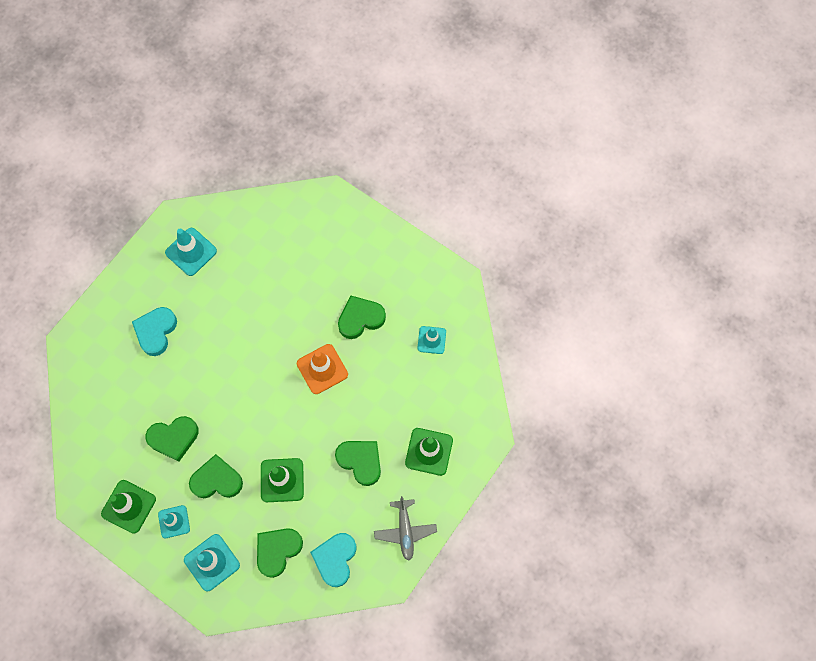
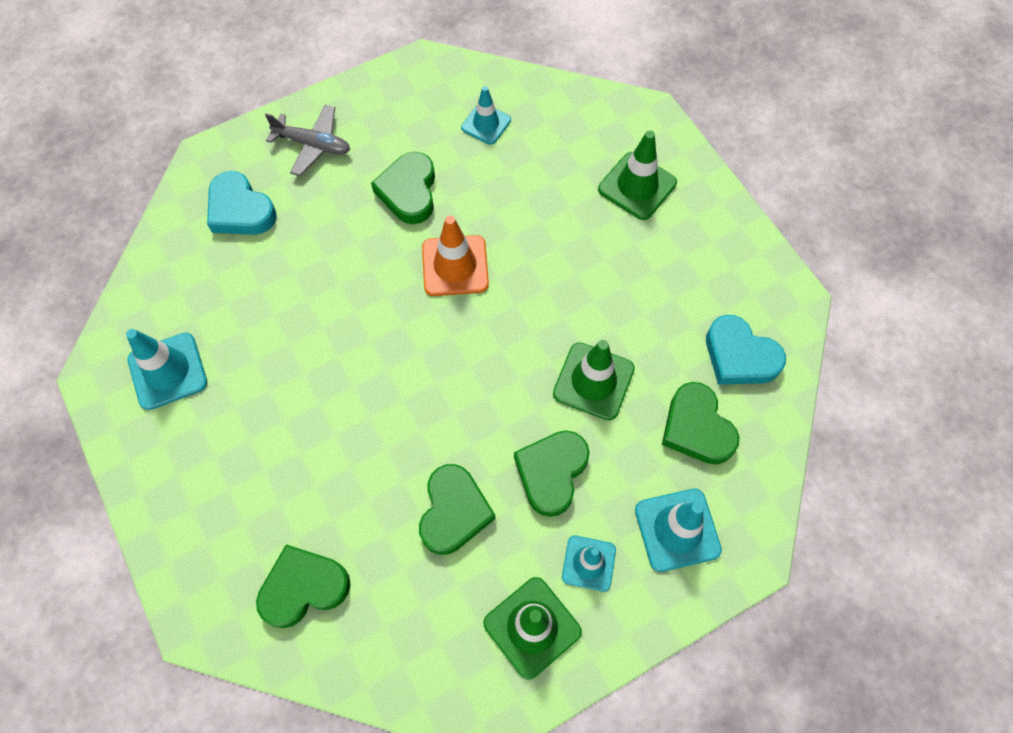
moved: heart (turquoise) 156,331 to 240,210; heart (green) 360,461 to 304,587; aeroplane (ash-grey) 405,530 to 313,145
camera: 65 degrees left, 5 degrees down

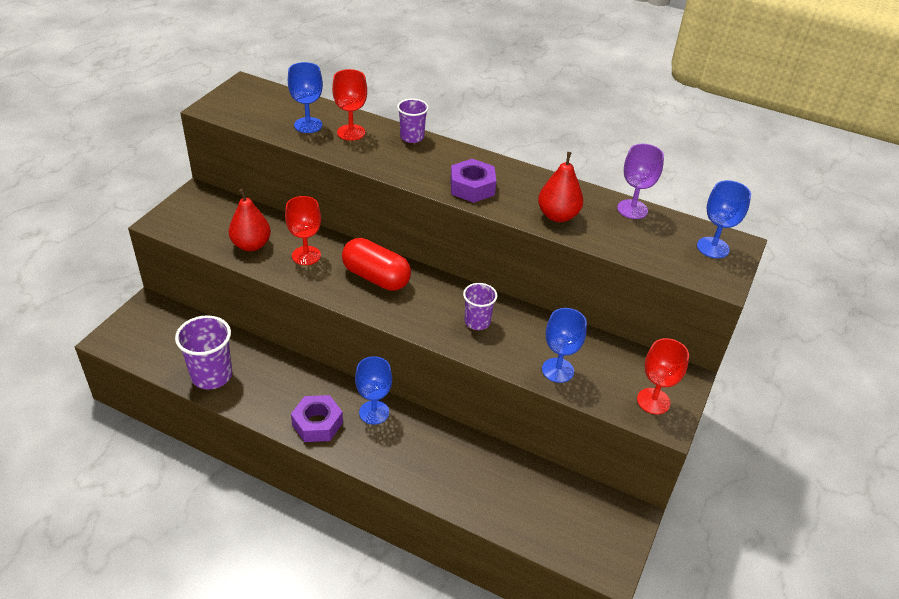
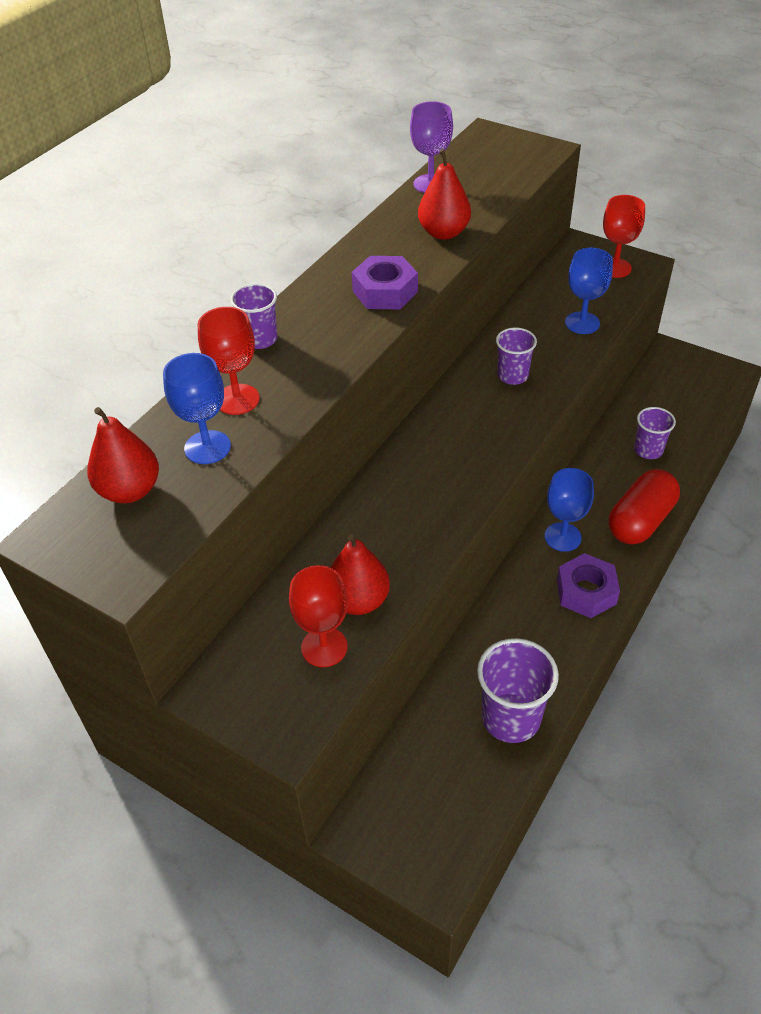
removed: wine glass (royal blue) 713,247
added: pear fruit (red) 130,490; beaker (violet) 648,450
moved: wine glass (red) 306,255 to 324,647; pill (red) 376,277 to 640,521
camera: 80 degrees left, 5 degrees up

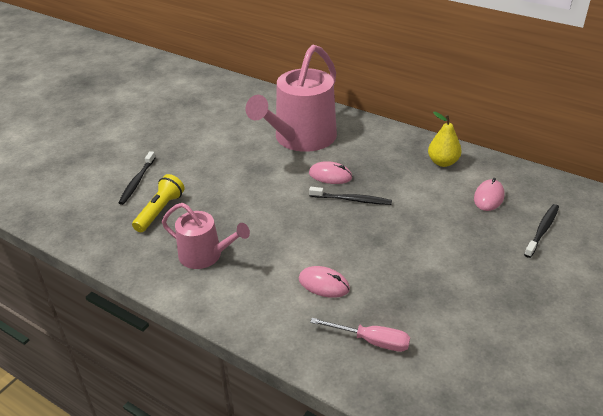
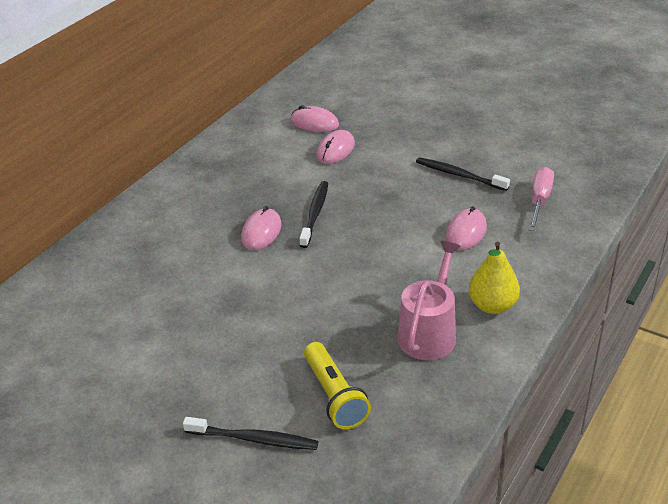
removed: watering pot (rosy) 301,138
added: computer mouse (rosy) 335,150
moved: tooth brush (black) 542,230 to 458,175; pear fruit (bright yellow) 443,162 to 492,305
turned: torch (bright yellow) 160,211 = 334,395 135 degrees counterclockwise
camera: 90 degrees left, 0 degrees up

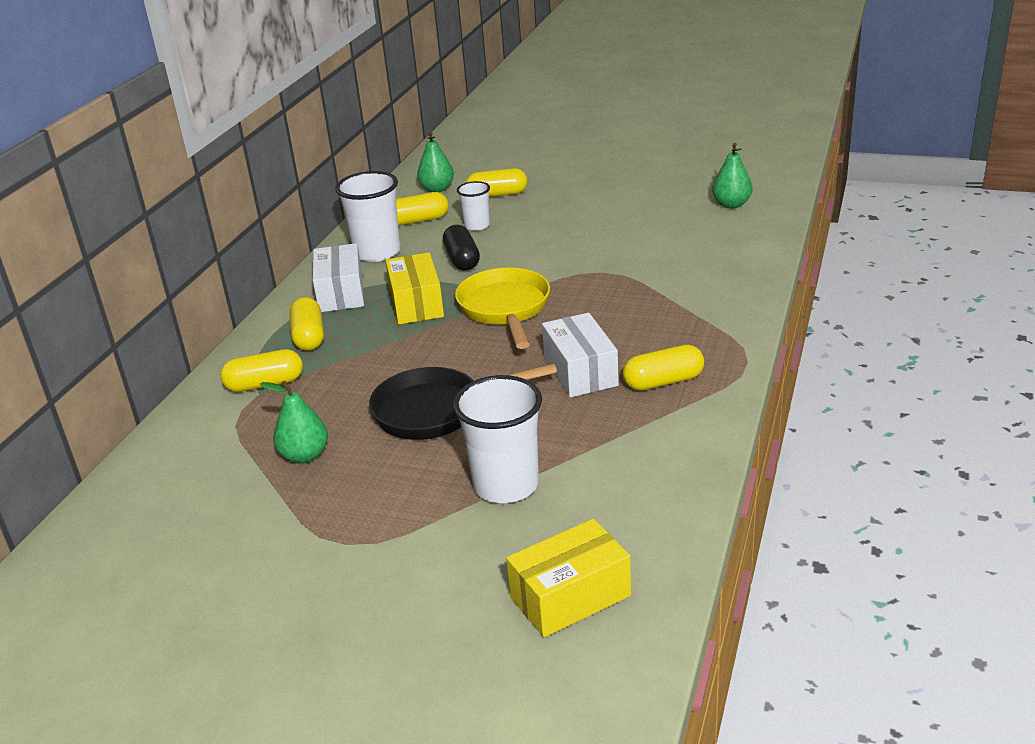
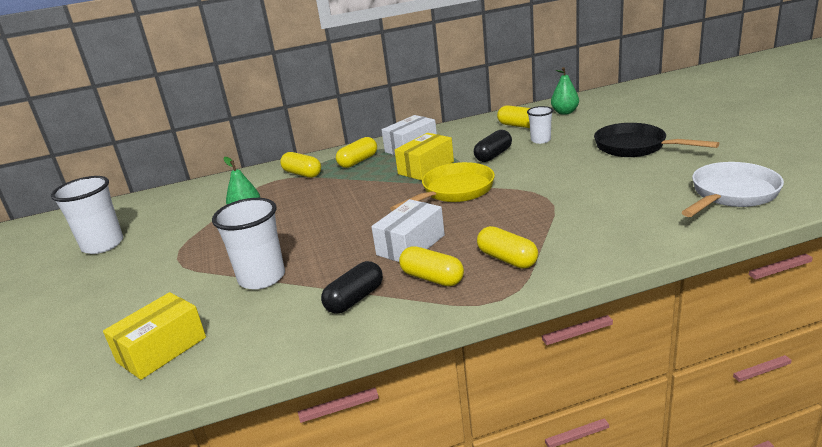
added: pill (black) 355,299
moved: beaker (snow-white) 377,252 to 103,245; pill (bright yellow) 497,195 to 507,259; skillet (black) 437,411 to 635,147
replaced: pear fruit (green) 731,204 to skillet (snow-white) 731,194
turned: package (bright yellow) 570,596 = 162,349 75 degrees counterclockwise
camera: 55 degrees right, 5 degrees down

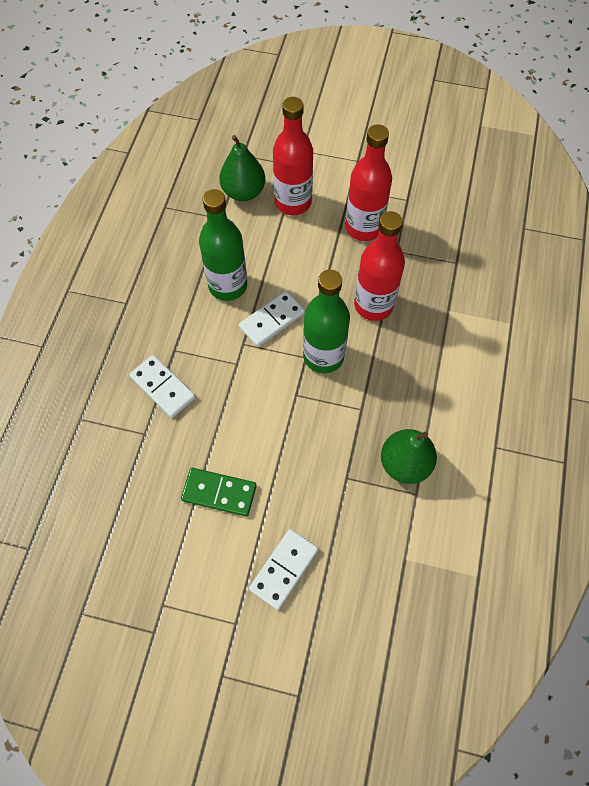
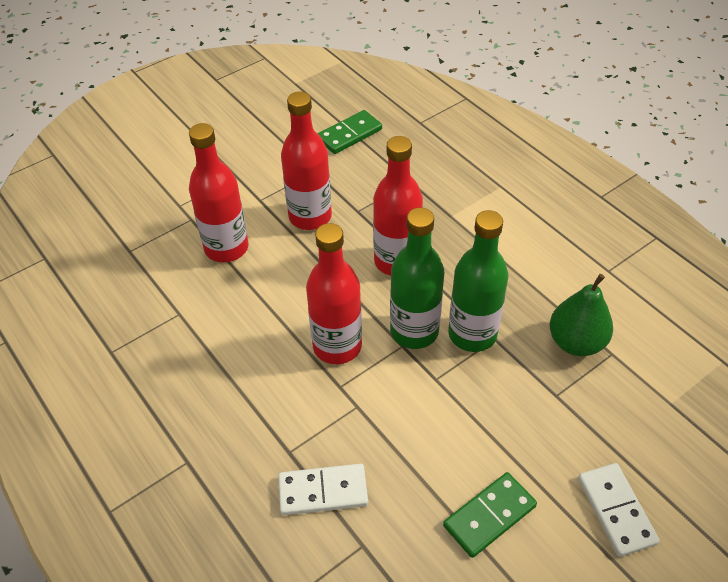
removed: pear fruit (green) 243,192
added: domino piece (green) 349,134
moved: drink bottle (green) 228,286 to 472,334
replaced: domino piece (snow-white) 272,320 to drink bottle (red) 337,346
camera: 50 degrees left, 15 degrees down

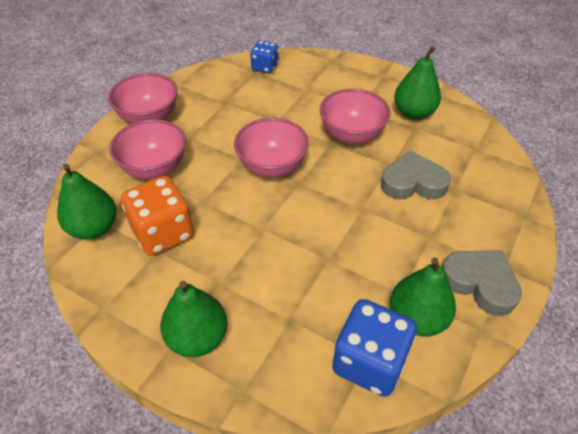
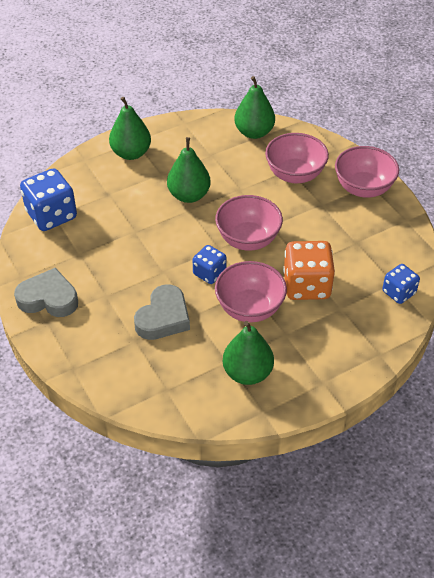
added: game die (royal blue) 209,273
moved: pear fruit (green) 417,318 to 189,195; game die (orange) 163,233 to 307,285
turned: heart (ash-grey) 479,283 = 48,298 150 degrees counterclockwise
camera: 120 degrees right, 0 degrees up

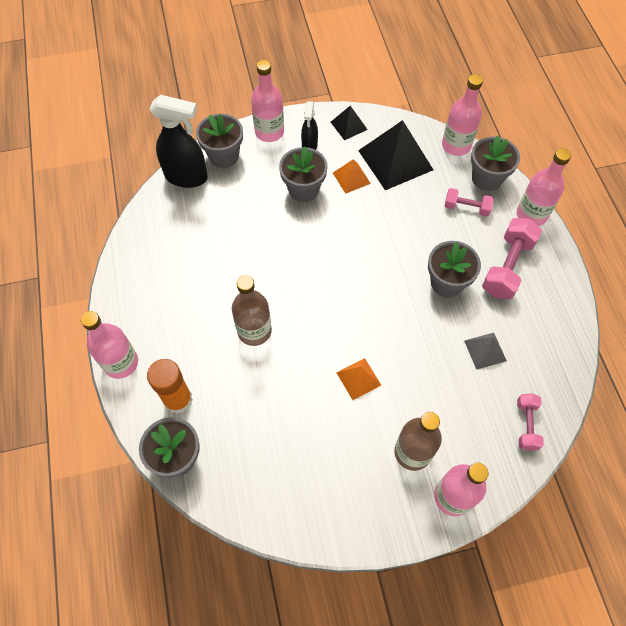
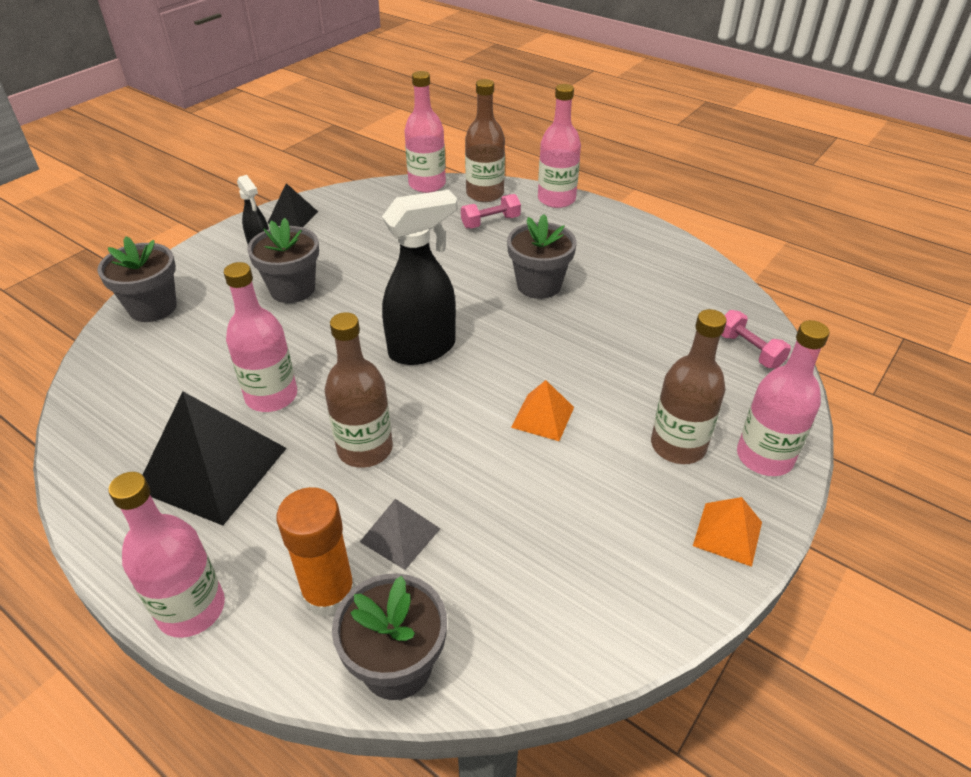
removed: hand weight (rosy) 507,267
moved: pyramid shape (black) 395,160 to 212,469; drink bottle (rosy) 269,132 to 271,396; pyramid shape (ash-grey) 485,350 to 400,535; spray cleaner (black) 187,177 to 423,349; pyramid shape (orange) 351,178 to 727,533
replaced: plant pot (ash-grey) 487,178 to drink bottle (russet) 485,194
camera: 40 degrees left, 20 degrees down

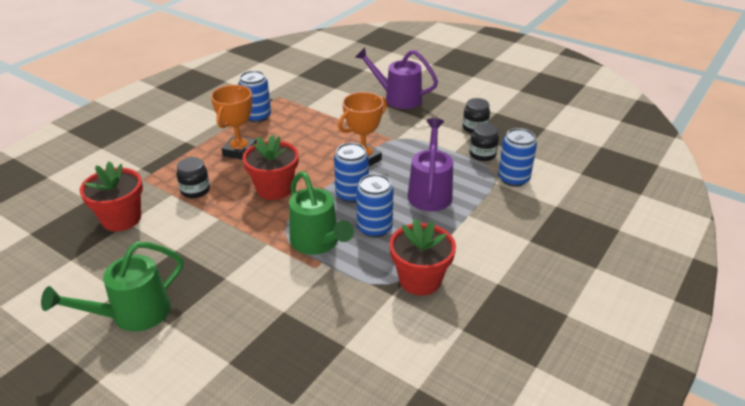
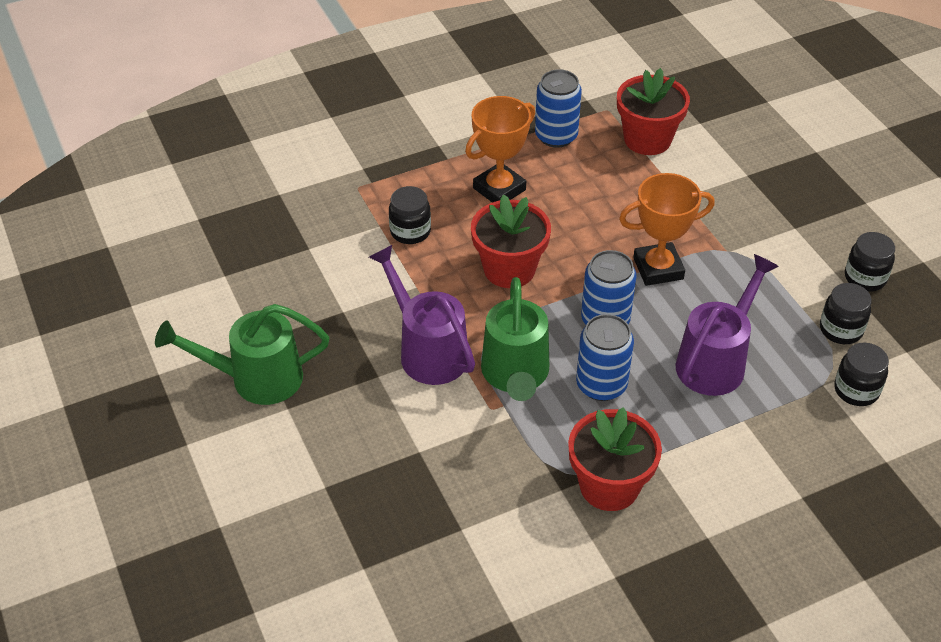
moved: watering pot (violet) 397,98 to 427,350; plant pot (red) 121,219 to 647,139
replaced: can (royal blue) 513,179 to jam jar (black) 856,390
camera: 30 degrees right, 10 degrees up

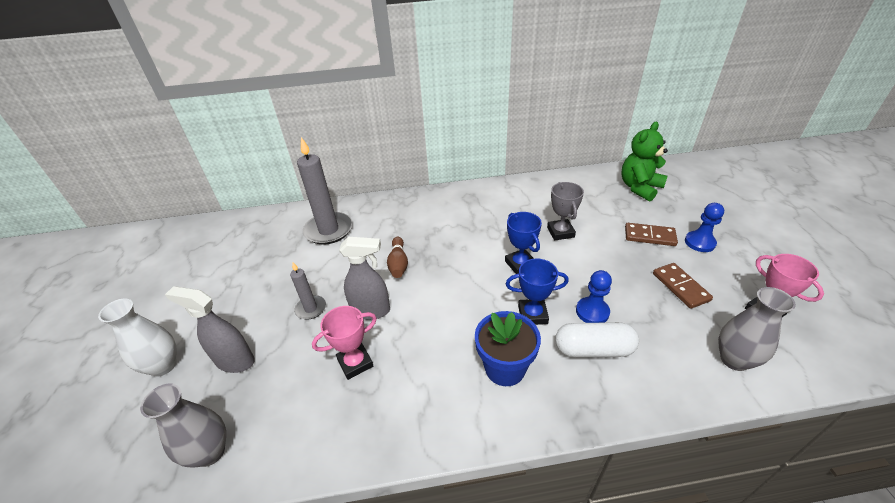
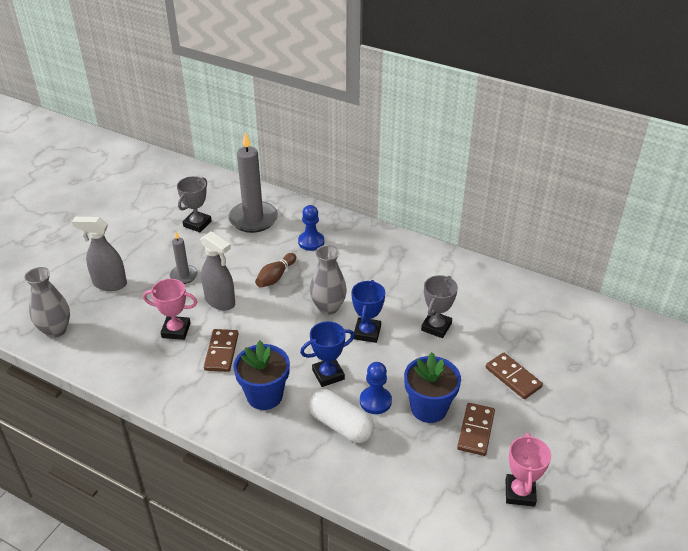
removed: flower vase (snow-white) 163,365; teddy (green) 639,188
added: award cup (ash-grey) 197,224; domino piece (russet) 221,352; plant pot (royal blue) 429,408
moved: pawn (royal blue) 699,242 to 311,242; flower vase (ash-grey) 734,360 to 328,307
turned: spray cleaner (ash-grey) 235,361 = 109,284 45 degrees counterclockwise; award cup (royal blue) 532,314 = 328,374 60 degrees counterclockwise
camera: 35 degrees right, 0 degrees up

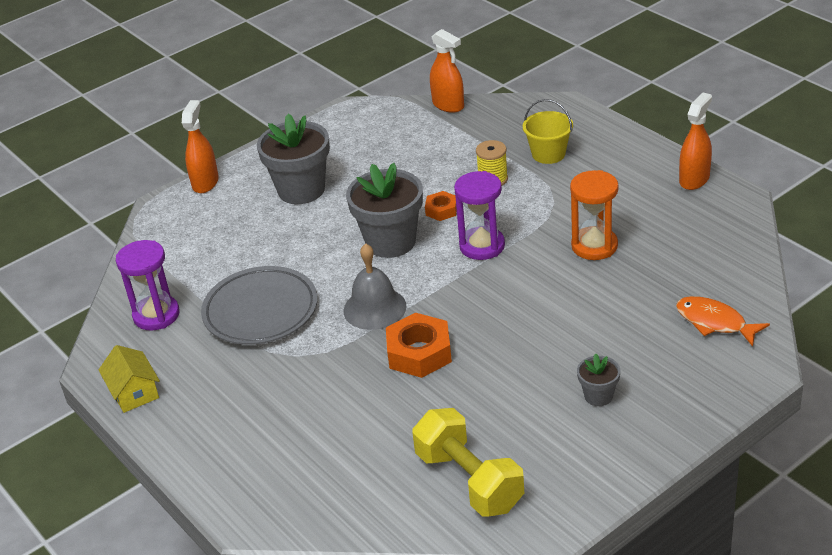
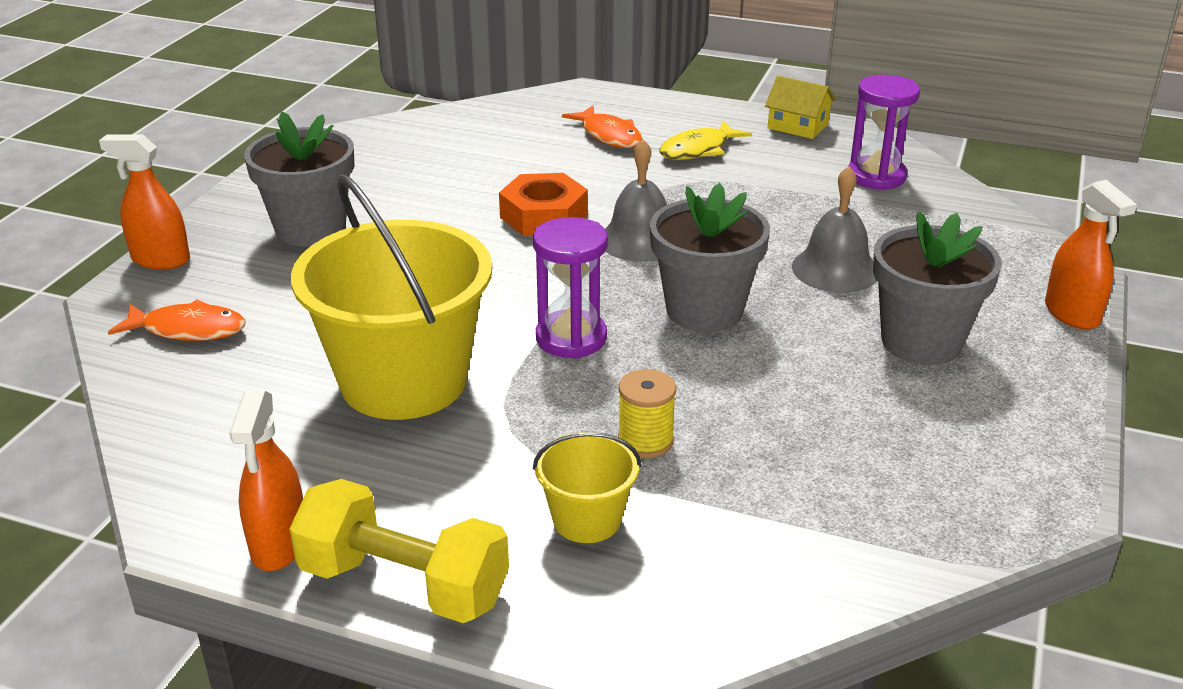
removed: flat dish (ash-grey) 261,311; hexagon nut (orange) 441,210
added: fish figure (orange) 608,135; fish figure (bright yellow) 698,150; school bell (ash-grey) 835,269
moved: spray cleaner (orange) 448,105 to 160,260; hand weight (bright yellow) 469,481 to 404,584
replaced: sand timer (orange) 594,246 to bucket (bright yellow) 404,381
resized: plant pot (ash-grey) 598,396 = 310,229 x2.05
camera: 145 degrees right, 5 degrees down

